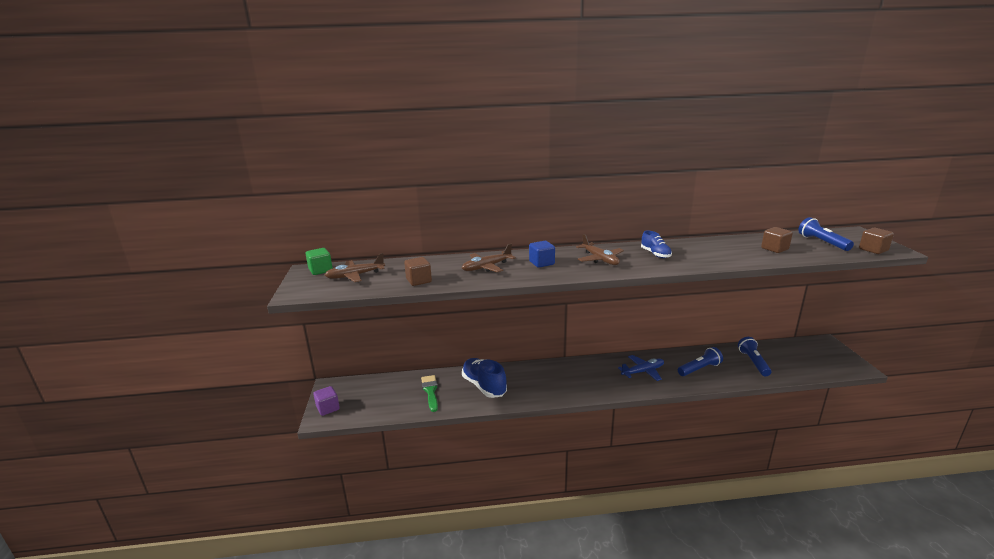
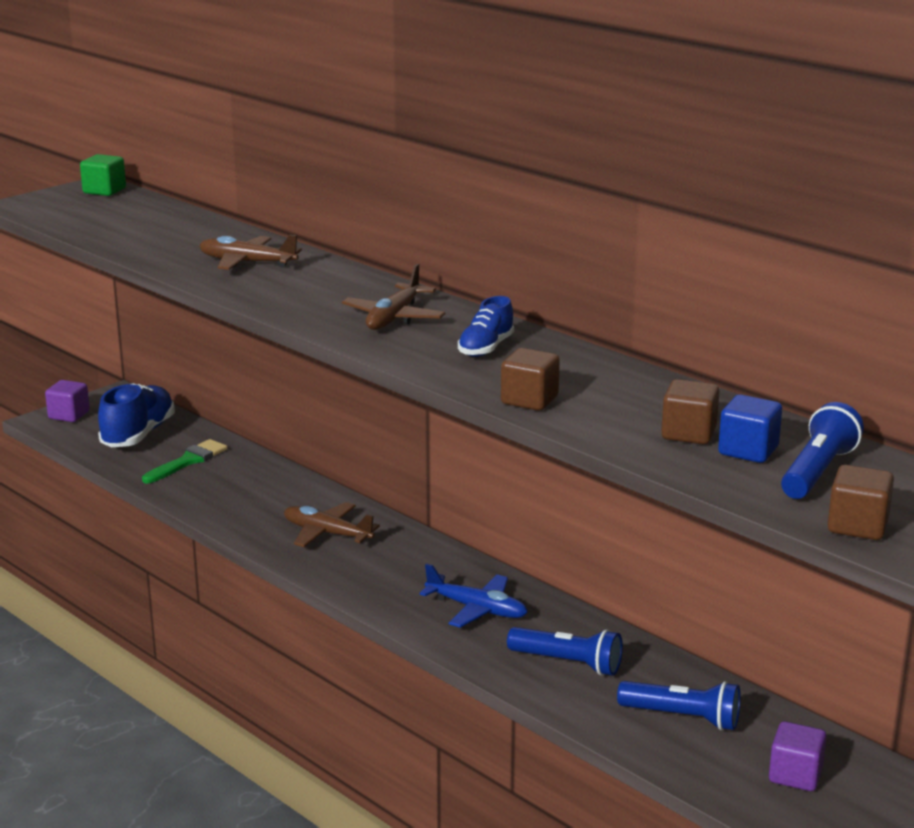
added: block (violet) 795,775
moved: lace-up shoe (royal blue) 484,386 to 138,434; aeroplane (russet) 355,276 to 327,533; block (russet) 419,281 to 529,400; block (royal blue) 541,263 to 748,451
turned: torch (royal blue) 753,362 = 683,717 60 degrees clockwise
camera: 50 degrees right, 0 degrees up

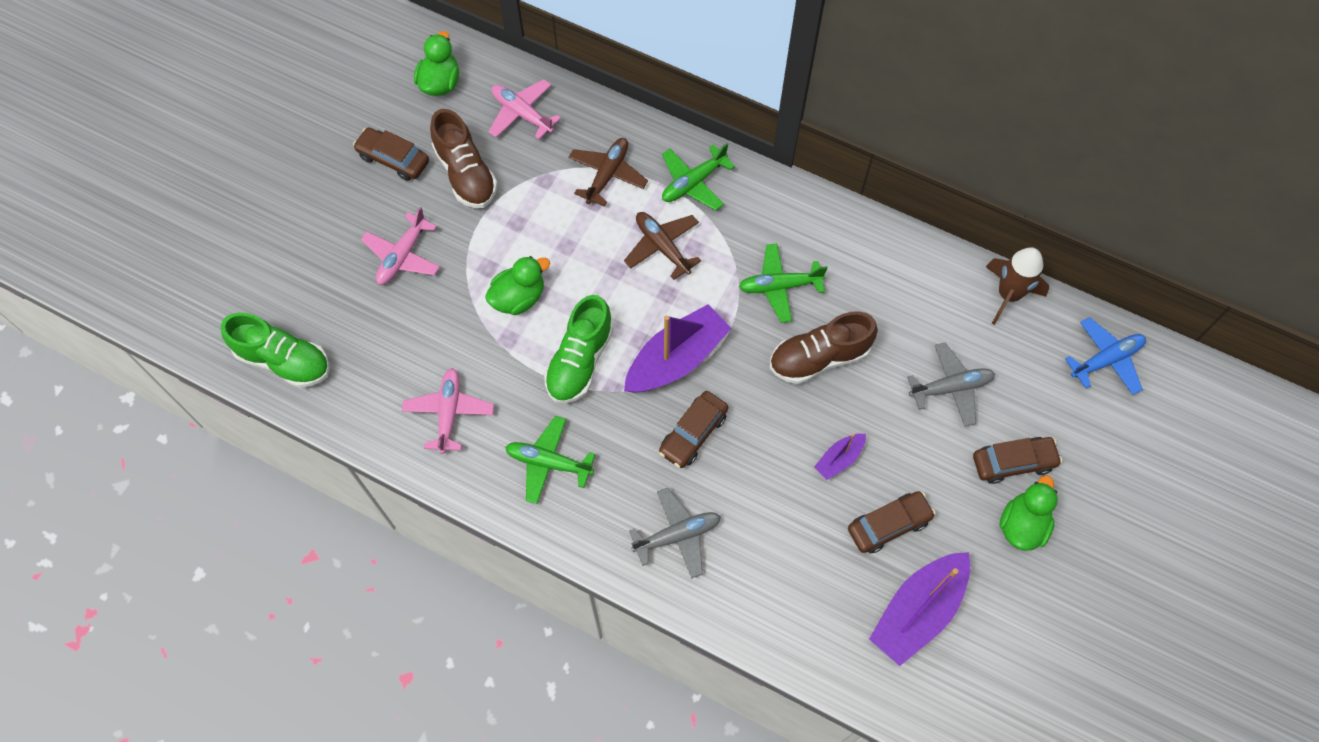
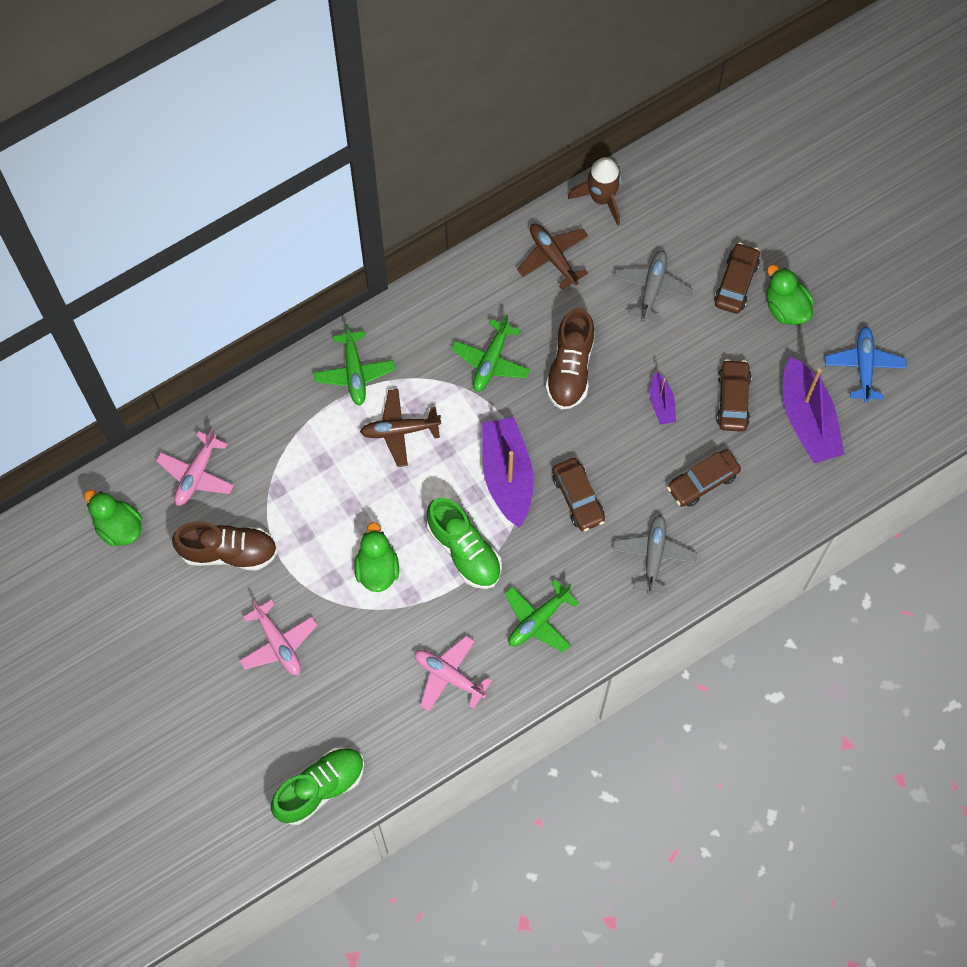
moved: aeroplane (russet) 607,175 to 553,257; automobile (russet) 393,159 to 702,481; aeroplane (royal blue) 1106,360 to 864,366
turned: aeroplane (rosy) 522,114 = 196,474 45 degrees counterclockwise
camera: 60 degrees left, 5 degrees up

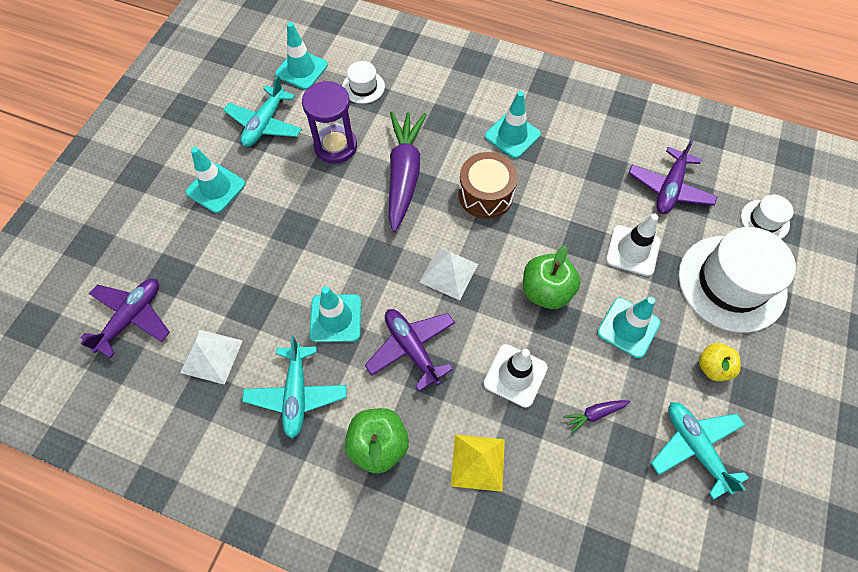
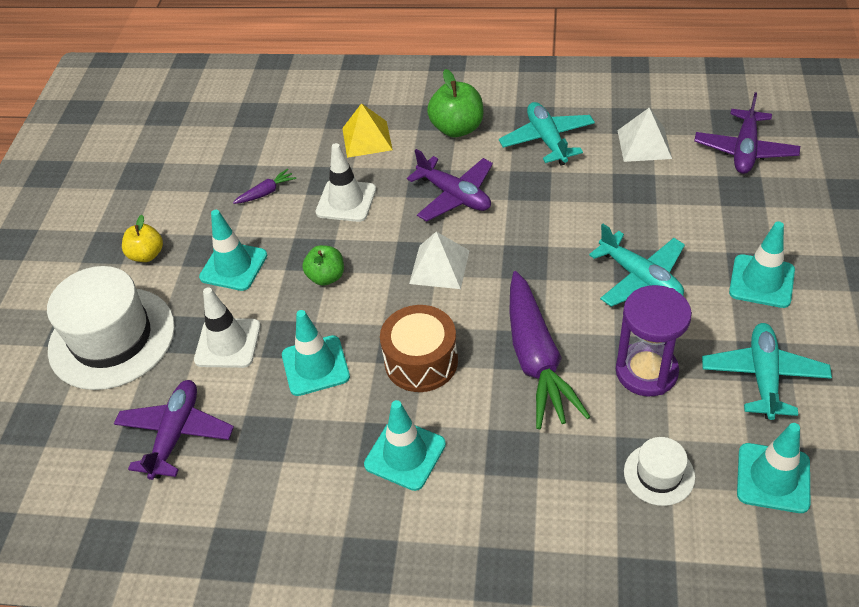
removed: hat (snow-white) 764,220
moved: road cone (turquoise) 335,318 to 315,366; aeroplane (turquoise) 695,447 to 640,278
resized: toy apple (green) 546,291 = 326,277 x0.65
camera: 170 degrees right, 15 degrees down

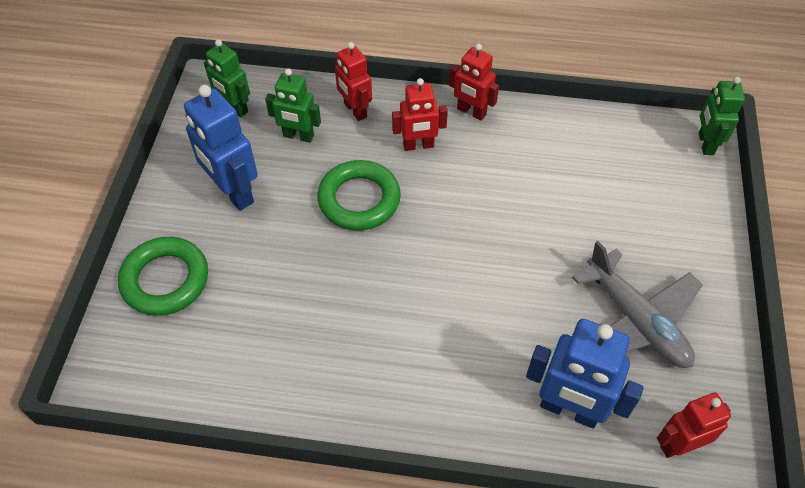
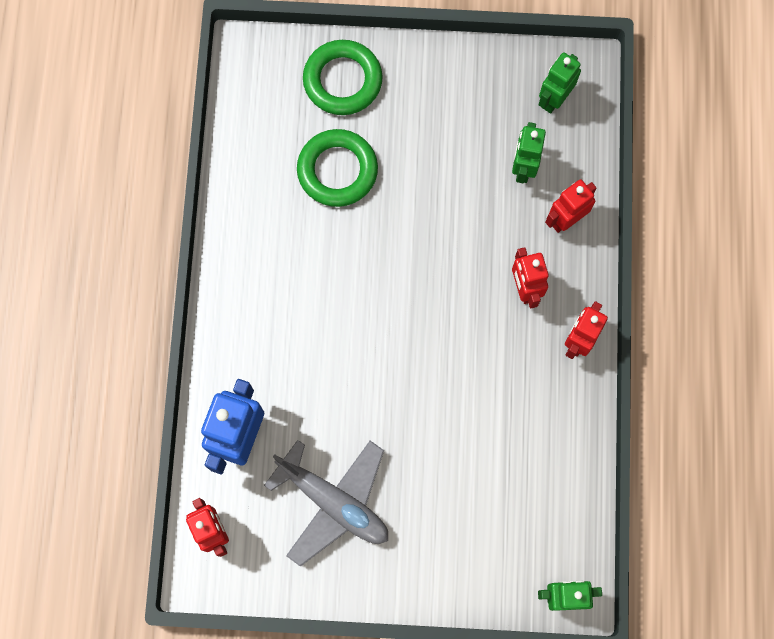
removed: robot figure (royal blue) 233,192
moved: ring (green) 359,199 to 337,170
turned: aeroplane (ash-grey) 635,321 = 333,502 105 degrees counterclockwise
camera: 85 degrees right, 20 degrees up

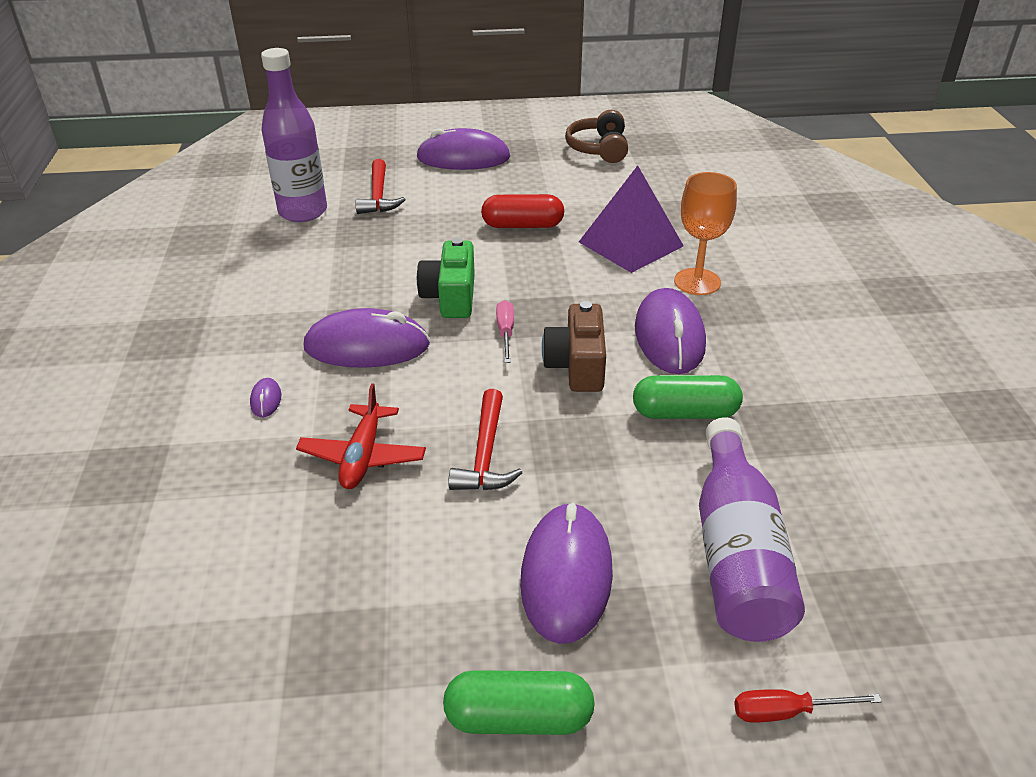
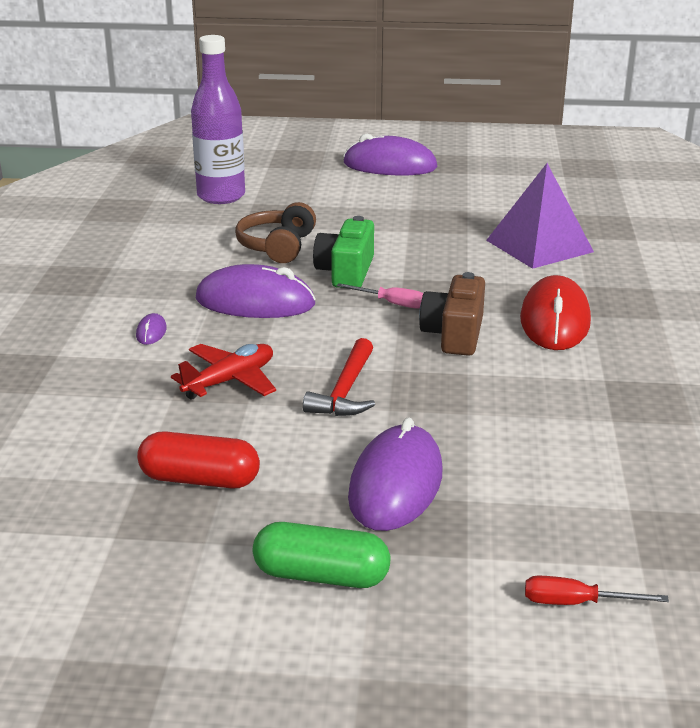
removed: hammer (red) 378,196; pill (green) 685,413; wine glass (orange) 697,282; drink bottle (violet) 737,553
moved: pill (red) 522,225 to 200,479; headphones (russet) 599,149 to 277,246
recoloured: computer mouse (violet) 669,336 to computer mouse (red) 554,320
turned: aeroplane (red) 363,456 = 230,381 150 degrees counterclockwise; screwdriver (rosy) 505,332 = 391,303 105 degrees clockwise
camera: 10 degrees right, 10 degrees down

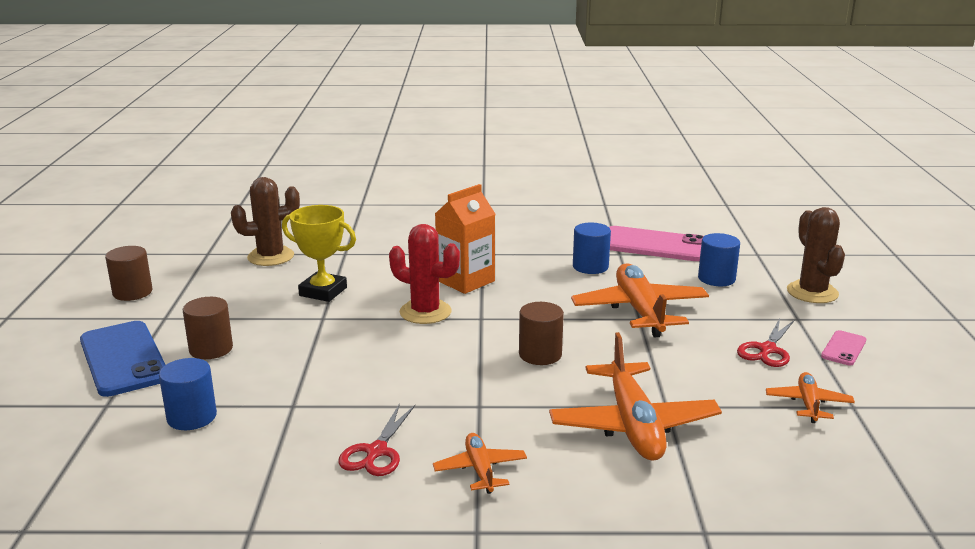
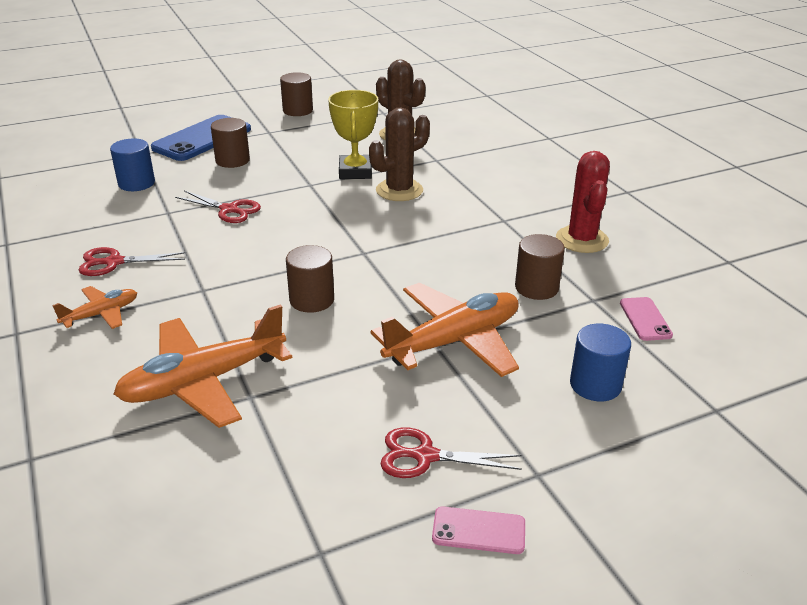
removed: carton (orange) 465,281; aeroplane (orange) 808,404
added: shears (red) 229,210
moved: saguaro cactus (russet) 812,292 to 399,190; saguaro cactus (red) 425,312 to 582,240
recoloured: solid cylinder (royal blue) 590,267 to solid cylinder (russet) 536,288
resized: phone (rosy) 653,245 = 645,319 x0.48
camera: 65 degrees right, 10 degrees up

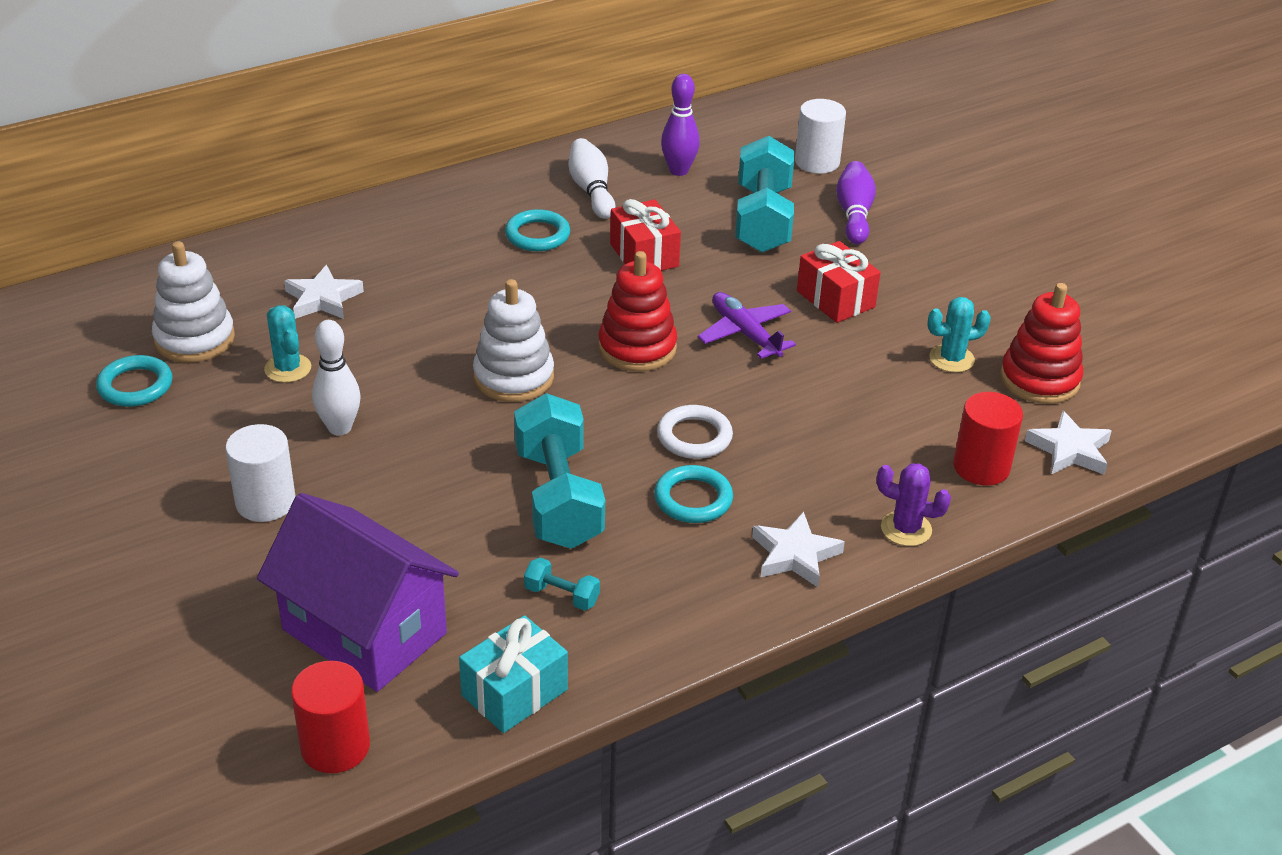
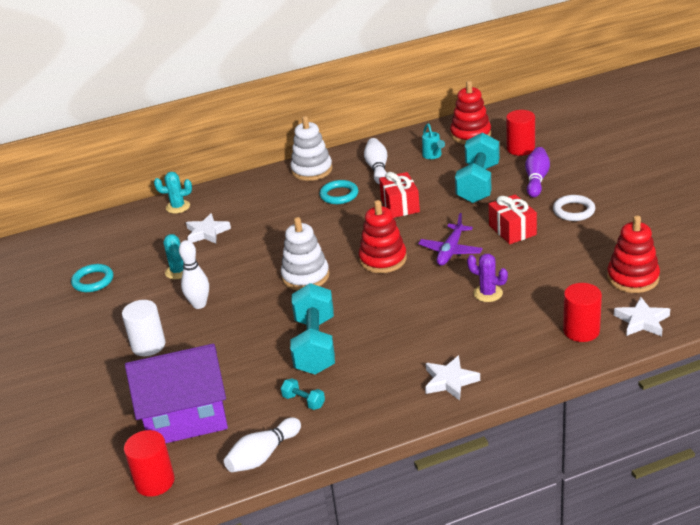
removed: ring (turquoise) 693,499
added: stacking toy (red) 470,134
moved: saguaro cactus (turquoise) 951,359 to 178,207; stacking toy (snow-white) 194,339 to 312,170; saguaro cactus (violet) 906,529 to 488,293; ring (snow-white) 694,437 to 573,211
replaced: present (turquoise) 514,692 to skittle (snow-white) 263,455; skittle (violet) 678,171 to watering pot (turquoise) 433,156
recoloured: solid cylinder (snow-white) 817,162 to solid cylinder (red) 520,149
turned: cottage (violet) 364,631 = 186,418 60 degrees counterclockwise; aeroplane (violet) 745,333 = 450,251 135 degrees counterclockwise
camera: 15 degrees right, 5 degrees down

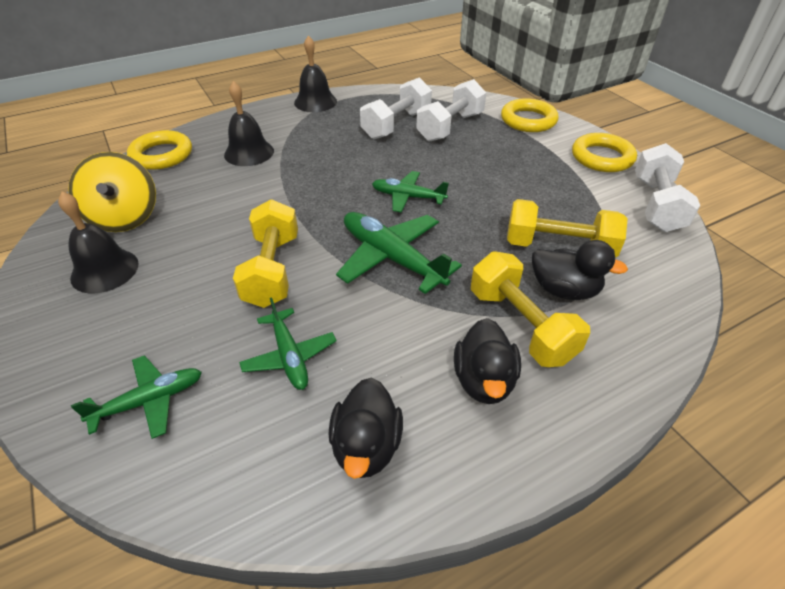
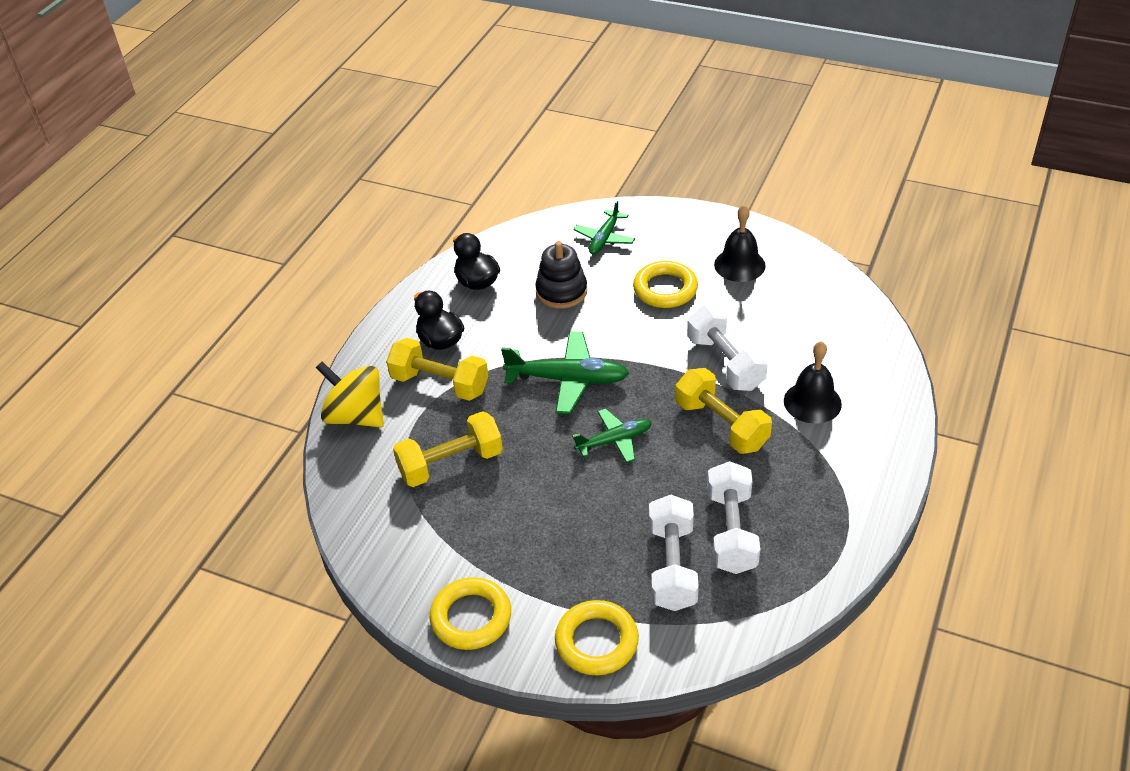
removed: school bell (black) 315,102; toy duck (black) 564,290
moved: whirligig (bright yellow) 125,218 to 356,416; ring (bright yellow) 162,155 to 665,289; hand weight (bright yellow) 272,270 to 721,425; hand weight (snow-white) 656,204 to 725,363
replaced: aeroplane (green) 289,356 to stacking toy (black) 561,291
camera: 145 degrees right, 0 degrees up

